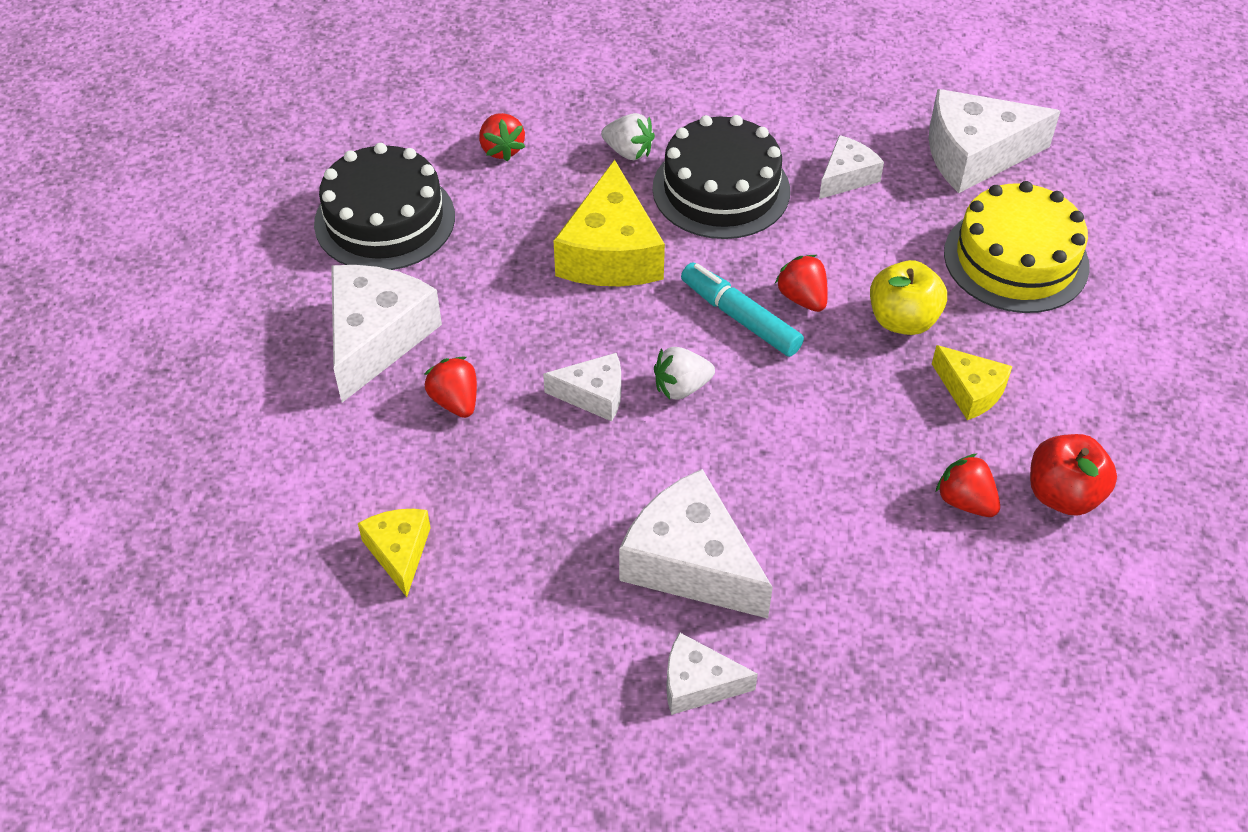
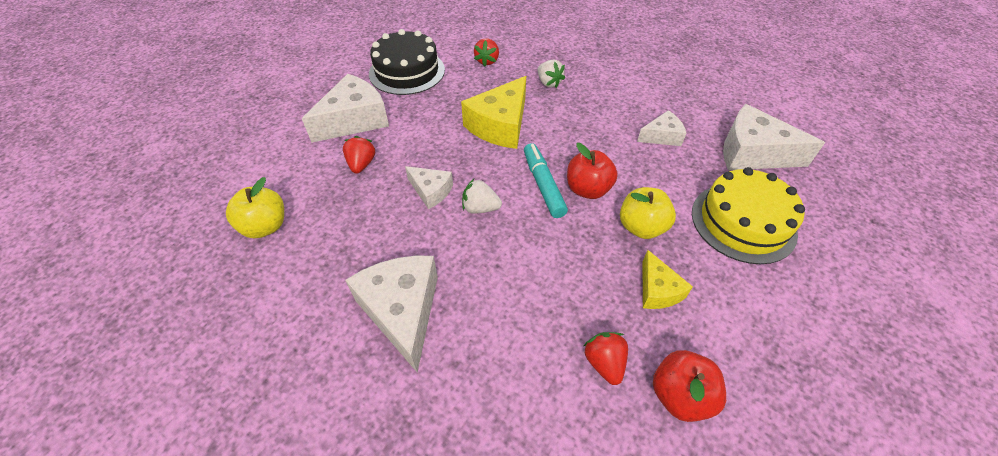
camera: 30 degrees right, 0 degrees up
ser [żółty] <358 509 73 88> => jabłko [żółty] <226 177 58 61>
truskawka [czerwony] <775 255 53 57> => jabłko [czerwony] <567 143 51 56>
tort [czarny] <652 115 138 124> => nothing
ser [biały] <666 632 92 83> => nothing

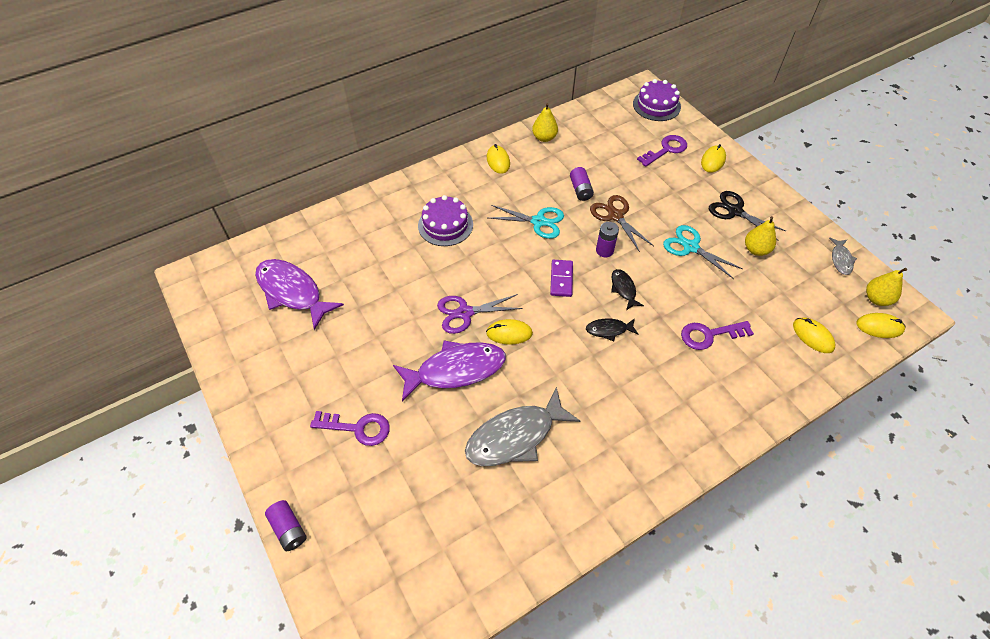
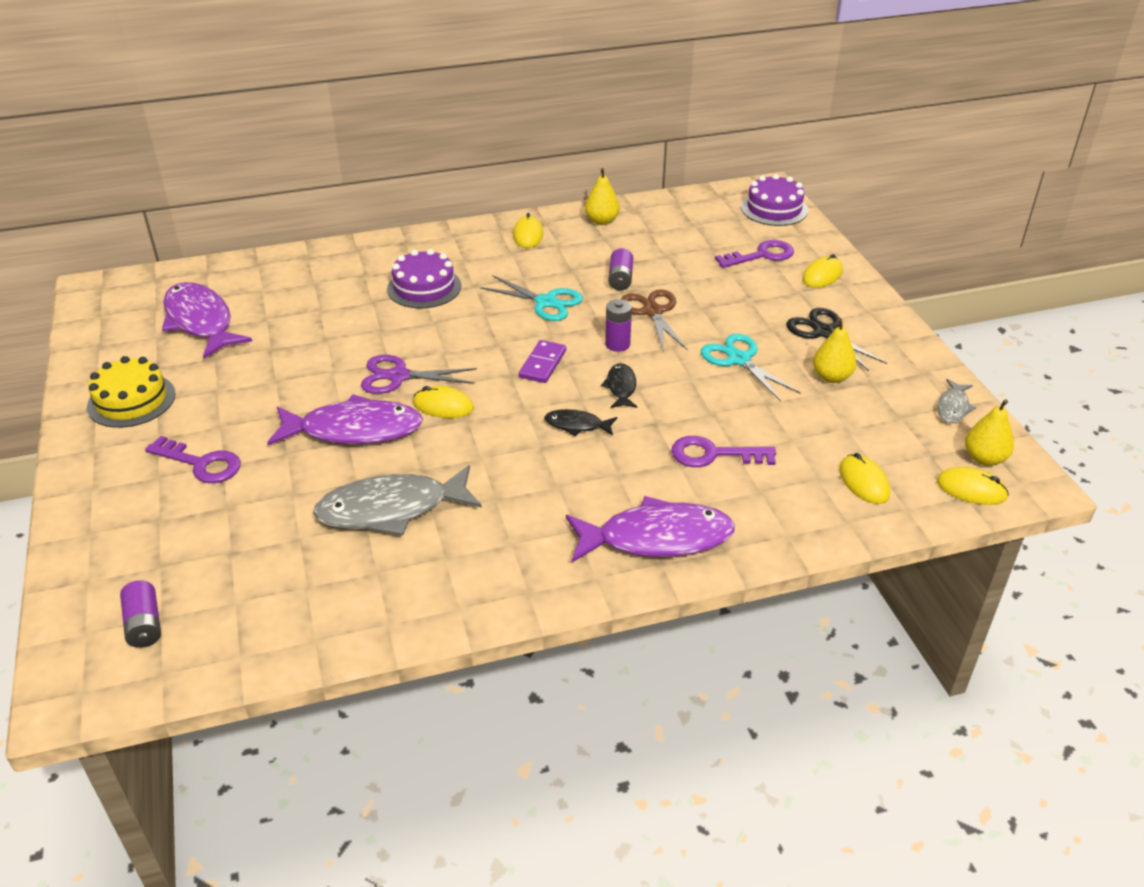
camera: 15 degrees right, 15 degrees down
nothing => tort [żółty] <87 356 89 72>
bateria [fioletowy] <265 500 42 51> => bateria [fioletowy] <120 580 41 68>, relocated
nothing => ryba [fioletowy] <566 496 169 66>

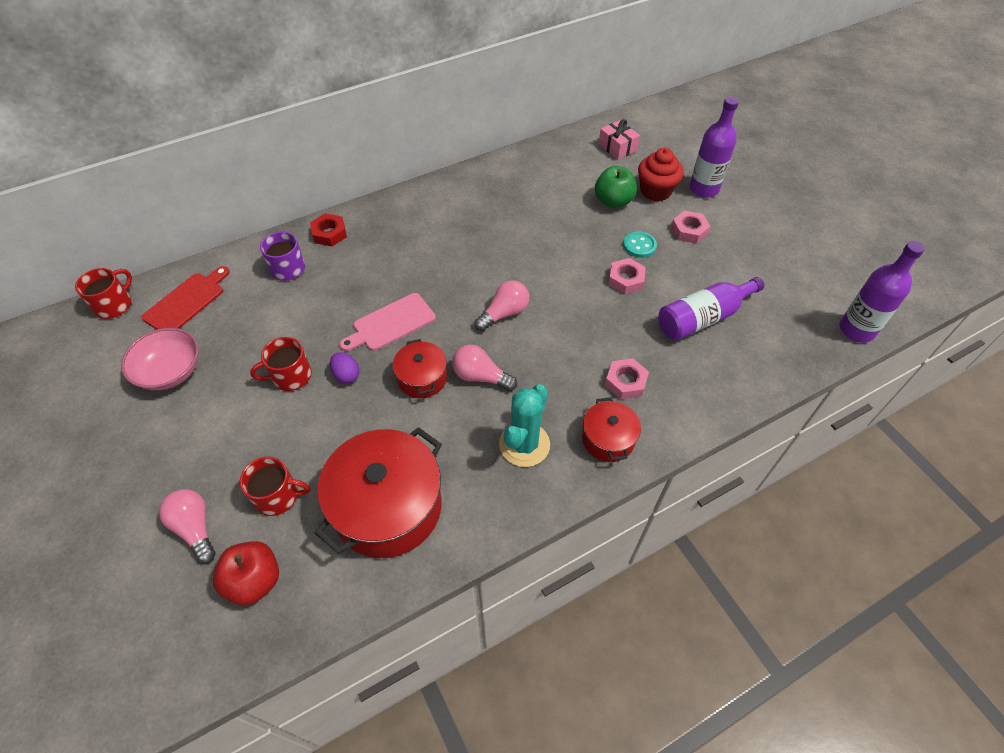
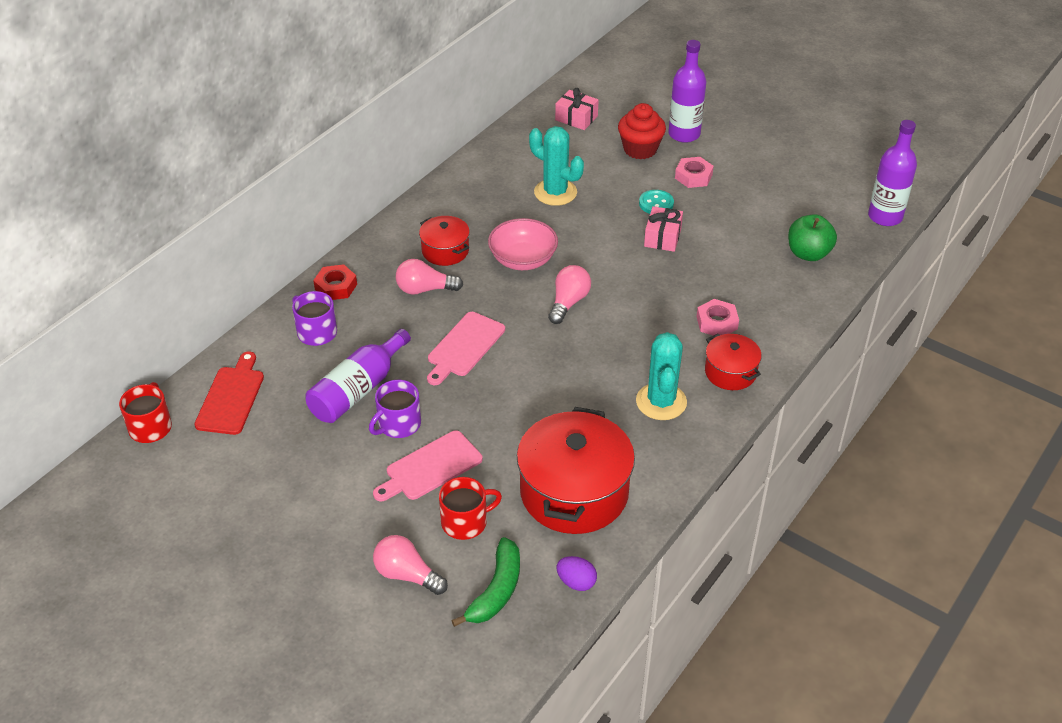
camera: 25 degrees left, 10 degrees down
butelka [fioletowy] <658 277 106 64> => butelka [fioletowy] <305 329 106 94>, relocated
kubek [czerwony] <250 337 62 54> => kubek [fioletowy] <369 380 52 58>
nothing => deska do krojenia [różowy] <373 430 110 71>
żarówka [różowy] <452 345 65 46> => żarówka [różowy] <396 259 67 36>, relocated
garnek [czerwony] <392 339 55 59> => garnek [czerwony] <419 216 51 50>, relocated
jabłko [czerwony] <213 541 66 64> => banan [zielony] <451 537 69 90>
miska [różowy] <121 328 78 62> => miska [różowy] <488 218 70 52>, relocated
nothing => kaktus [turkusowy] <529 126 55 80>
jajko [fioletowy] <330 352 29 32> => jajko [fioletowy] <556 556 41 35>, relocated
nakrętka [różowy] <608 258 38 36> => prezent [różowy] <644 206 39 46>
jabłko [zielony] <595 166 42 42> => jabłko [zielony] <788 214 49 47>, relocated

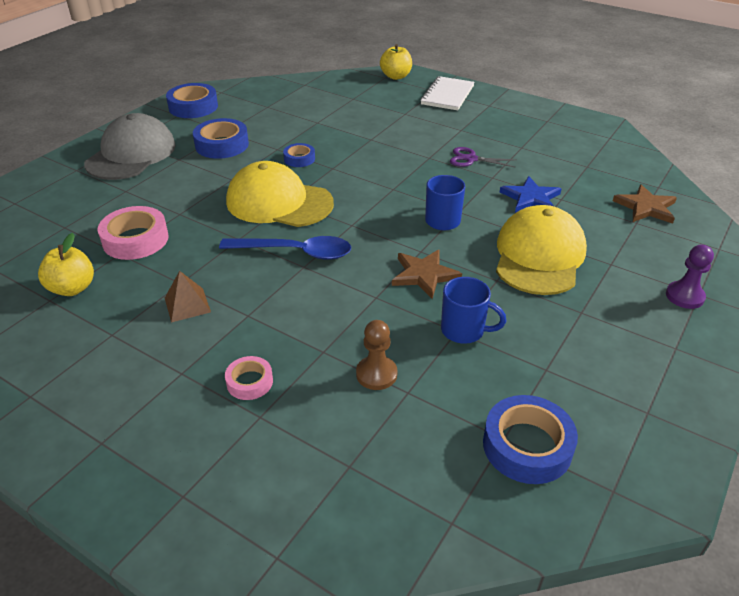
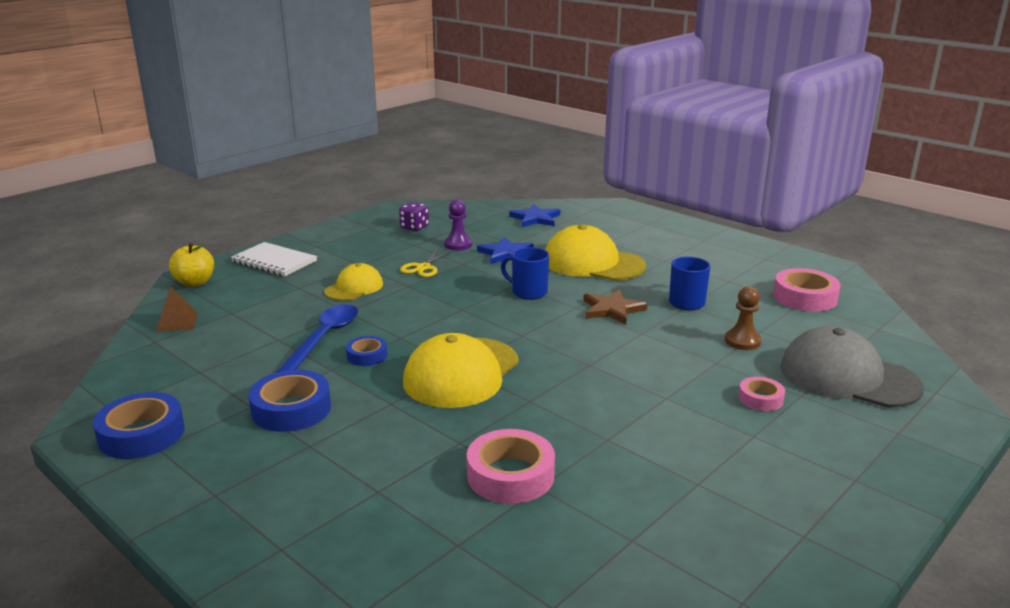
camera: 80 degrees left, 15 degrees down
piramida [brązowy] <165 271 46 51> => piramida [brązowy] <156 286 41 46>, relocated
łyżka [niebieski] <219 236 132 24> => łyżka [niebieski] <277 304 81 68>, relocated
nothing => czapka [żółty] <324 263 59 38>
nothing => kostka do gry [fioletowy] <399 202 30 29>
nożyczki [fioletowy] <450 147 66 21> => nożyczki [żółty] <400 249 53 28>
pionek [fioletowy] <666 244 48 65> => pionek [fioletowy] <444 199 28 51>, relocated
gwiazda [brązowy] <613 184 64 40> => gwiazda [niebieski] <509 204 51 23>
taśma klejąca [niebieski] <483 395 95 89> => taśma klejąca [różowy] <773 268 68 44>
czapka [szary] <84 113 92 67> => czapka [szary] <780 326 144 82>, relocated
jabłko [żółty] <38 233 56 63> => nothing

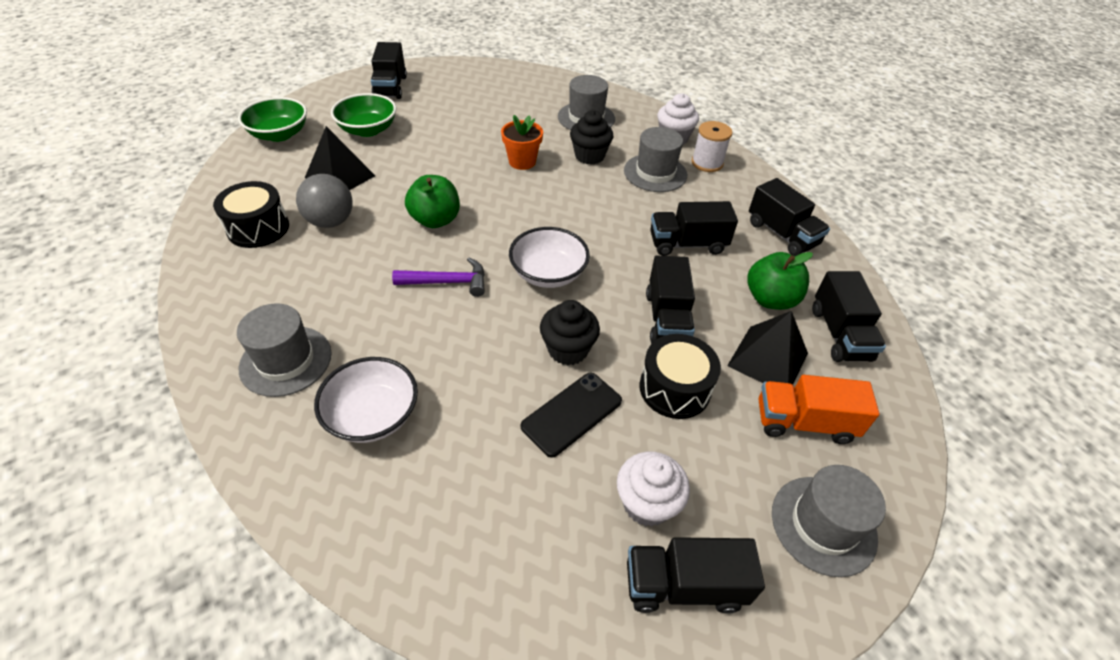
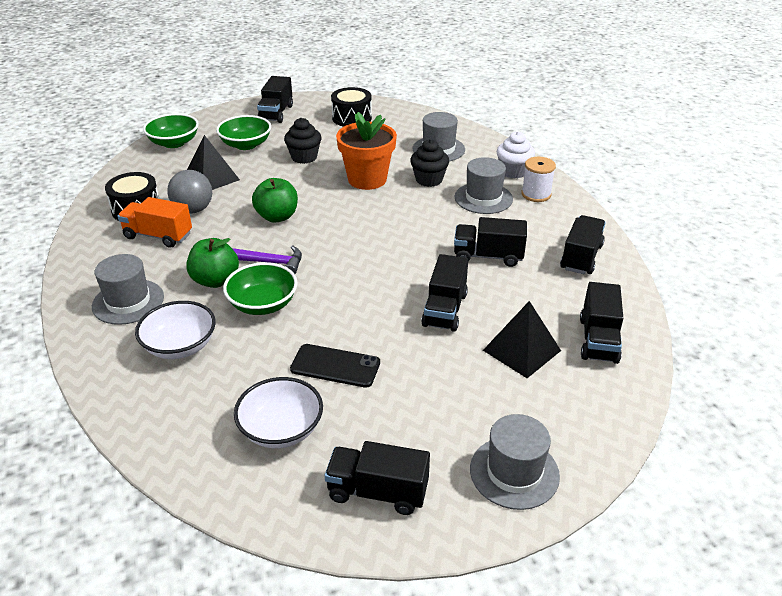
camera: 15 degrees right, 10 degrees down
ciężarówka [pomarańczowy] <759 375 120 69> => ciężarówka [pomarańczowy] <117 197 75 51>, relocated
jabłko [zielony] <747 252 66 58> => jabłko [zielony] <186 238 53 50>, relocated
nothing => miska [zielony] <223 262 75 53>
miska [biały] <509 227 81 61> => miska [biały] <234 377 89 71>, relocated
muffinka [czarny] <540 300 60 65> => muffinka [czarny] <284 118 38 46>, relocated
telefon [czarny] <521 373 101 85> => telefon [czarny] <290 344 90 44>, 45 degrees clockwise
bęben [czarny] <639 334 82 85> => bęben [czarny] <331 87 41 40>, relocated
doniczka [pomarańczowy] <501 115 42 55> => doniczka [pomarańczowy] <336 112 61 78>, x1.61
ciężarówka [czarny] <749 178 81 78> => ciężarówka [czarny] <560 215 46 59>, 135 degrees counterclockwise
muffinka [biały] <617 451 73 76> => nothing

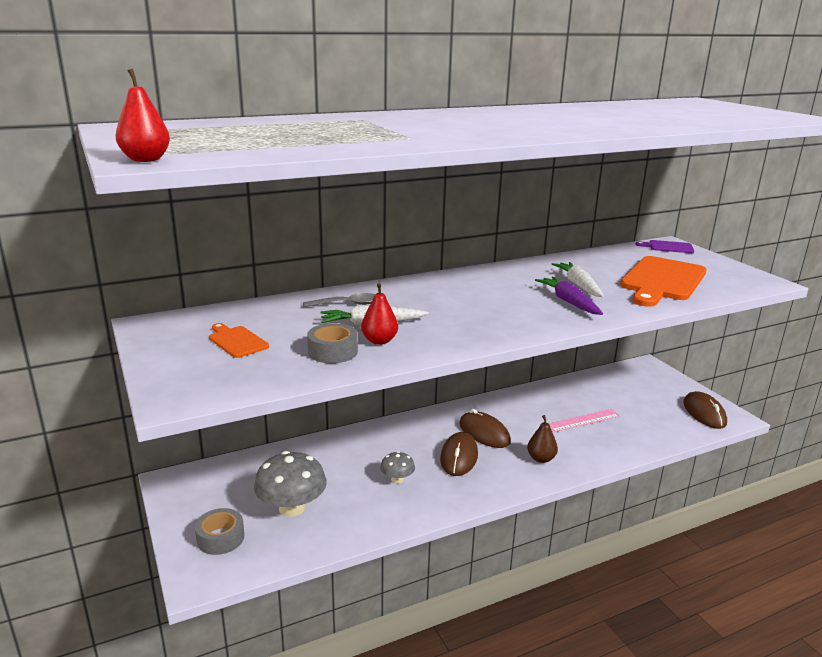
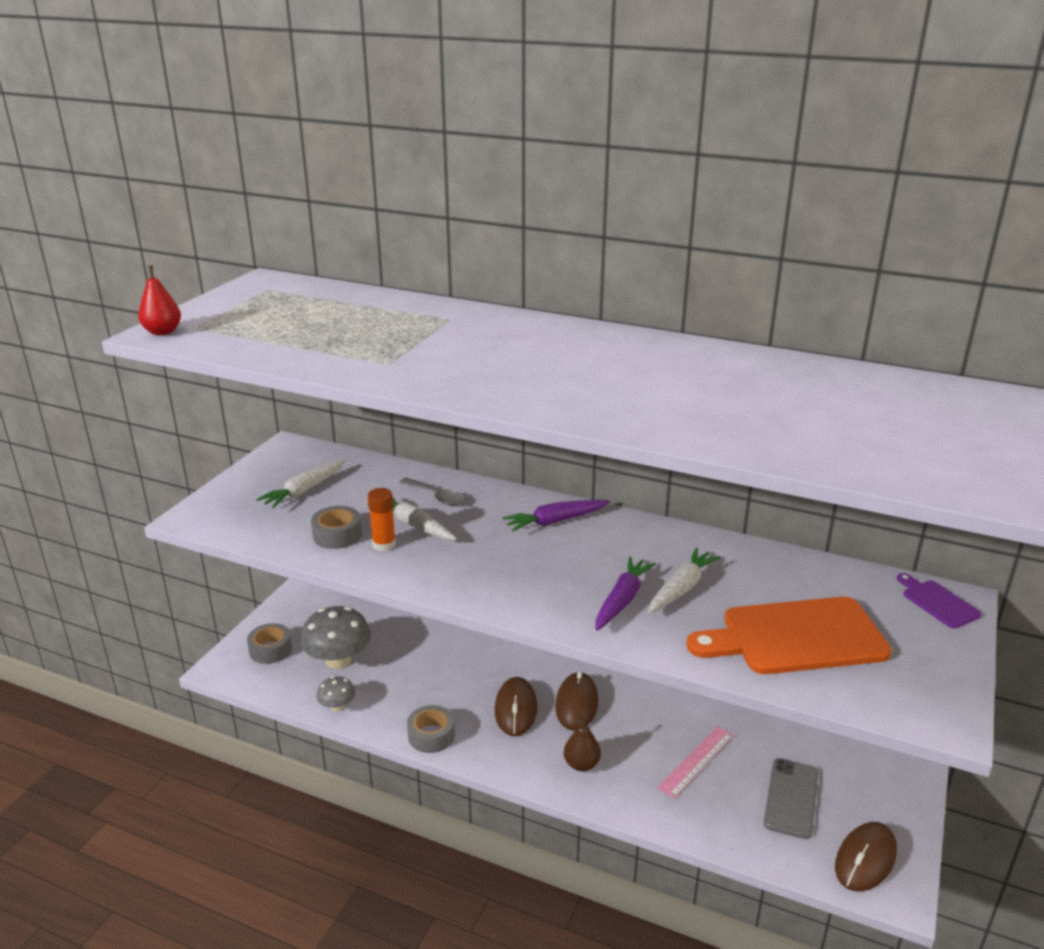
camera: 50 degrees right, 5 degrees up
deska do krojenia [pomarańczowy] <209 323 60 35> => marchewka [biały] <256 460 90 48>
grzyb [szary] <380 451 35 33> => grzyb [szary] <317 676 38 36>, relocated
gruszka [czerwony] <361 283 37 62> => klej w sztyfcie [pomarańczowy] <368 488 28 63>
nothing => taśma klejąca [szary] <407 705 48 48>
myszka [brązowy] <440 432 38 44> => myszka [brązowy] <495 677 42 59>, 60 degrees counterclockwise
nothing => marchewka [fioletowy] <503 500 107 32>
linijka [różowy] <548 409 72 24> => linijka [różowy] <657 726 77 73>, 75 degrees counterclockwise
nothing => telefon [szary] <764 758 54 81>

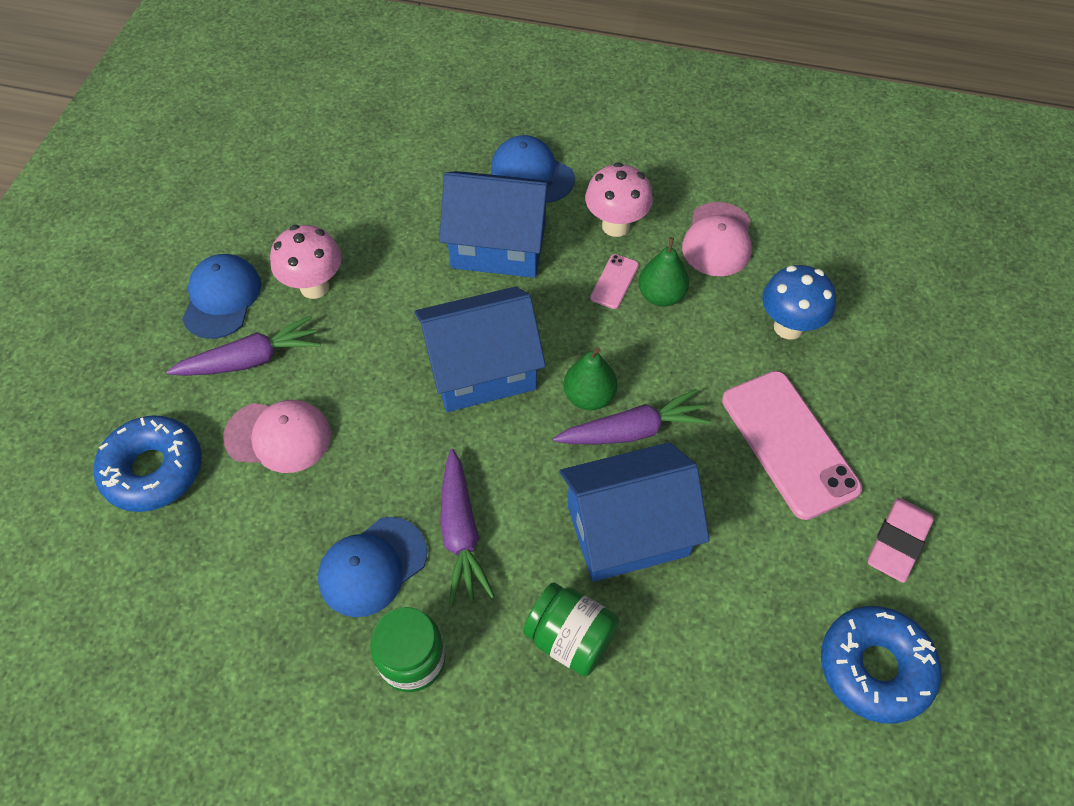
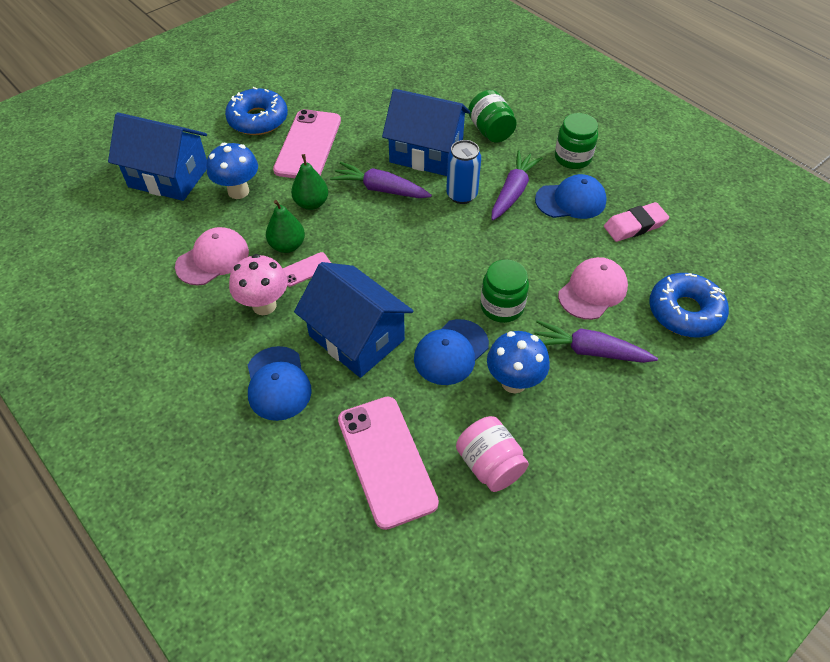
camera: 145 degrees left, 5 degrees down
domek [niebieski] <415 286 131 126> => domek [niebieski] <108 112 99 89>, relocated
donut [niebieski] <821 606 120 118> => donut [niebieski] <225 87 63 48>, relocated
gruszka [zielony] <564 347 53 63> => gruszka [zielony] <291 154 37 56>, relocated
nothing => telefon [różowy] <338 397 101 133>
czapka [niebieski] <182 254 79 85> => czapka [niebieski] <414 319 75 66>, relocated
nothing => puszka [niebieski] <446 140 35 64>
nothing => słoik [różowy] <456 416 73 76>
nothing => słoik [zielony] <480 259 49 64>
grzyb [różowy] <270 225 72 74> => grzyb [niebieski] <487 331 63 62>
czapka [różowy] <223 400 108 73> => czapka [różowy] <558 257 70 63>, 90 degrees clockwise
gumka do mazania [różowy] <868 498 66 85> => gumka do mazania [różowy] <604 202 65 40>, relocated

